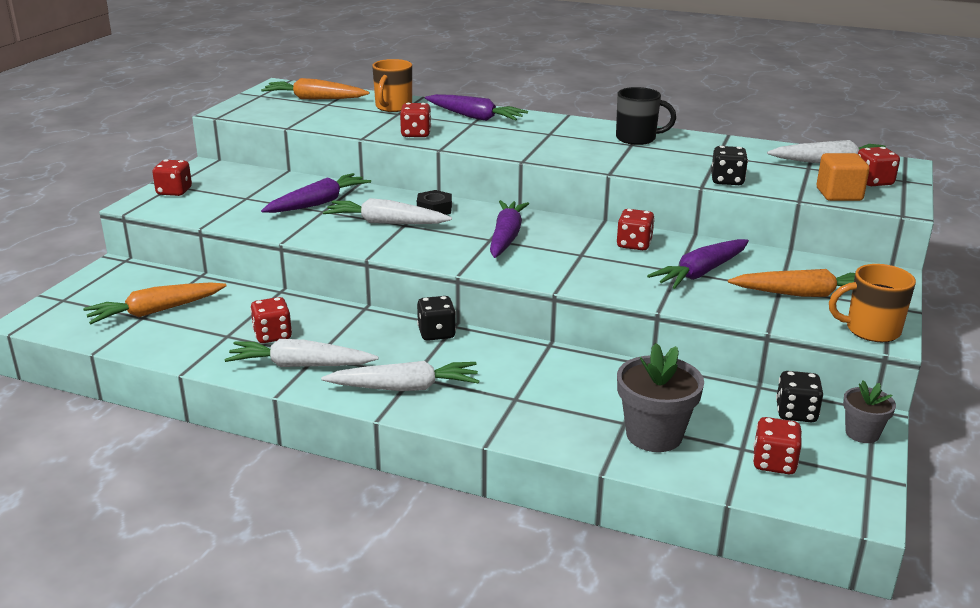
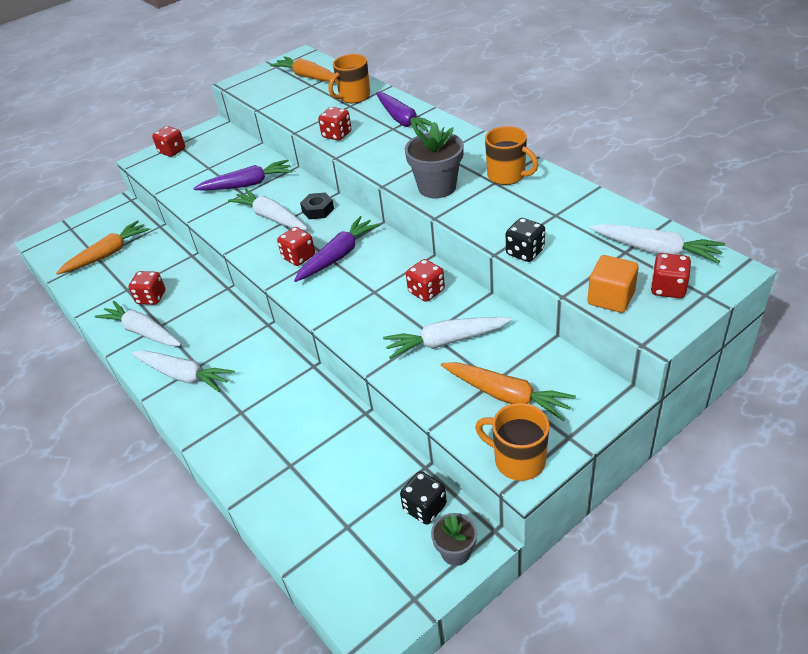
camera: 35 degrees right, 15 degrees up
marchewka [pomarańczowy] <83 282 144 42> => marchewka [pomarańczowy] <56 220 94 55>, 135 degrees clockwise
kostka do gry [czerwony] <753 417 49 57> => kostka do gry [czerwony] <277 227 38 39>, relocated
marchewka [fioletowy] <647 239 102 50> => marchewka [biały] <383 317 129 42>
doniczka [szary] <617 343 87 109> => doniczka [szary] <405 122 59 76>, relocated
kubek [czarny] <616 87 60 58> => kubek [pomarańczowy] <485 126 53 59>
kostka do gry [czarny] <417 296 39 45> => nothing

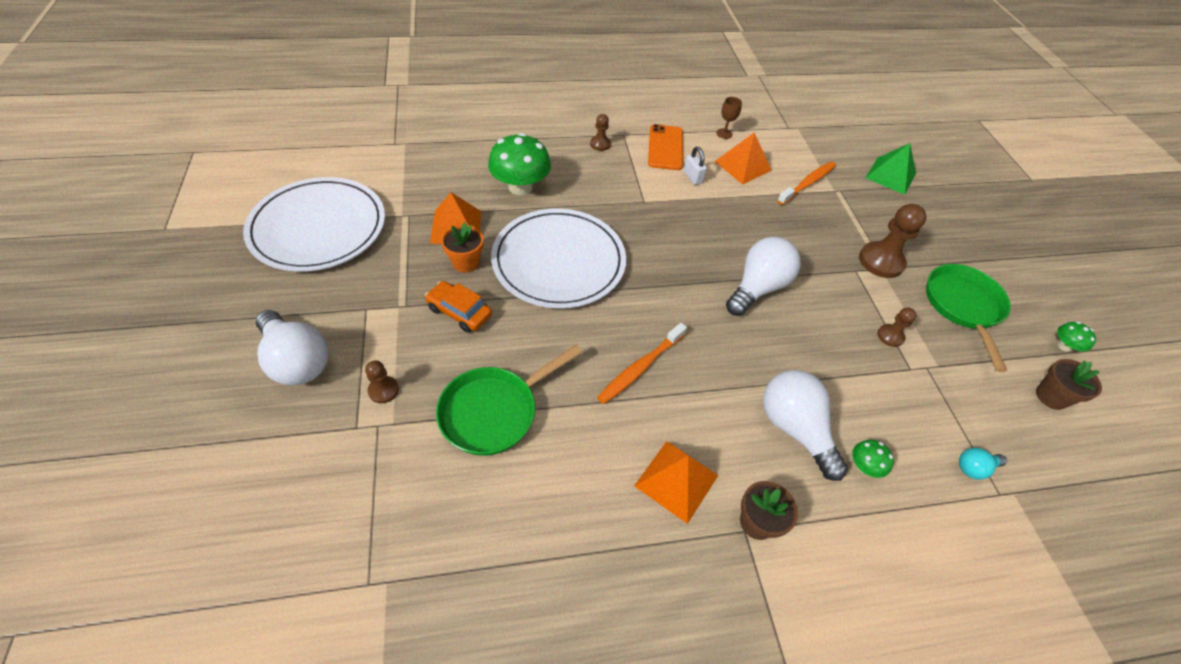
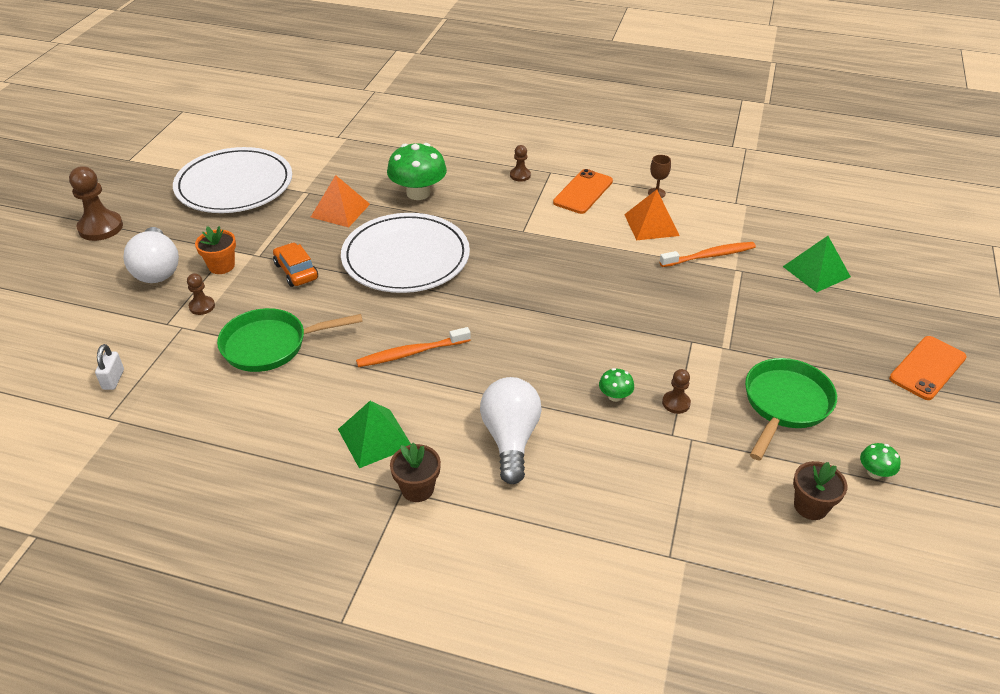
camera: 30 degrees right, 10 degrees down
pionek [brązowy] <859 204 67 74> => pionek [brązowy] <69 166 54 75>, relocated
kłódka [biały] <683 147 24 38> => kłódka [biały] <95 344 29 46>, relocated
doniczka [pomarańczowy] <441 223 43 49> => doniczka [pomarańczowy] <195 226 41 48>, relocated
piramida [pomarańczowy] <634 441 84 83> => piramida [zielony] <338 401 73 67>
grzyb [zielony] <852 440 42 38> => grzyb [zielony] <599 368 35 34>, relocated
nothing => telefon [pomarańczowy] <889 336 78 64>
żarówka [biały] <726 237 75 79> => nothing
żarówka [turkusowy] <959 448 48 32> => nothing

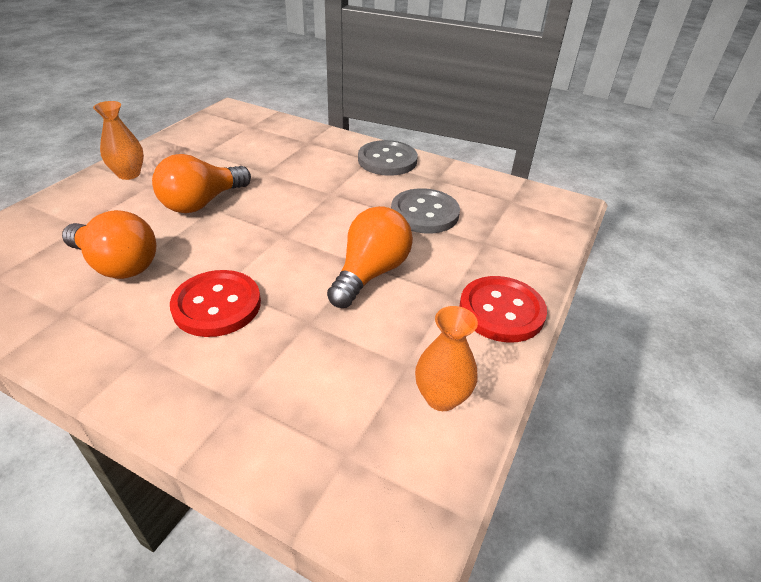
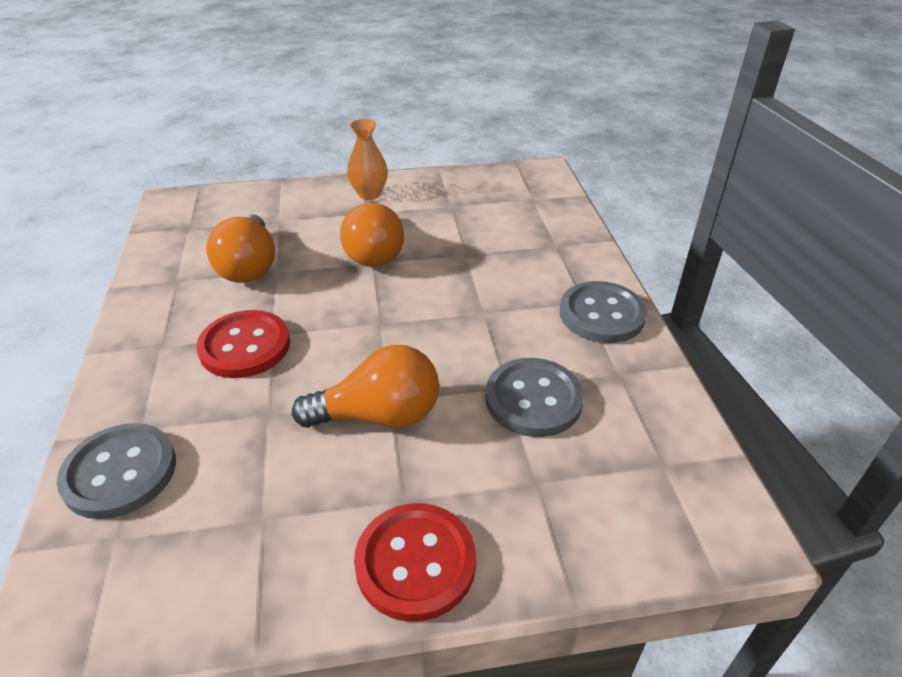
camera: 55 degrees right, 0 degrees up
nothing => guzik [szary] <57 423 119 96>
żarówka [pomarańczowy] <152 154 99 59> => żarówka [pomarańczowy] <340 202 64 65>, 105 degrees counterclockwise
wazon [pomarańczowy] <415 306 63 105> => nothing

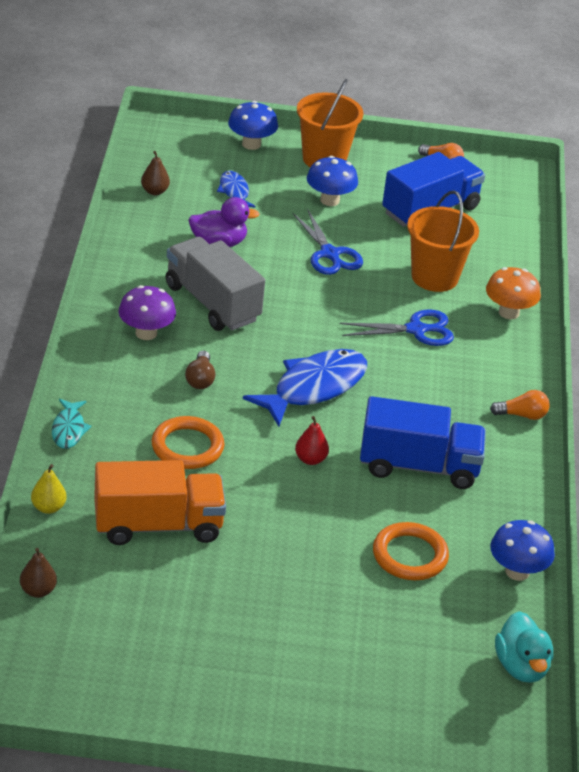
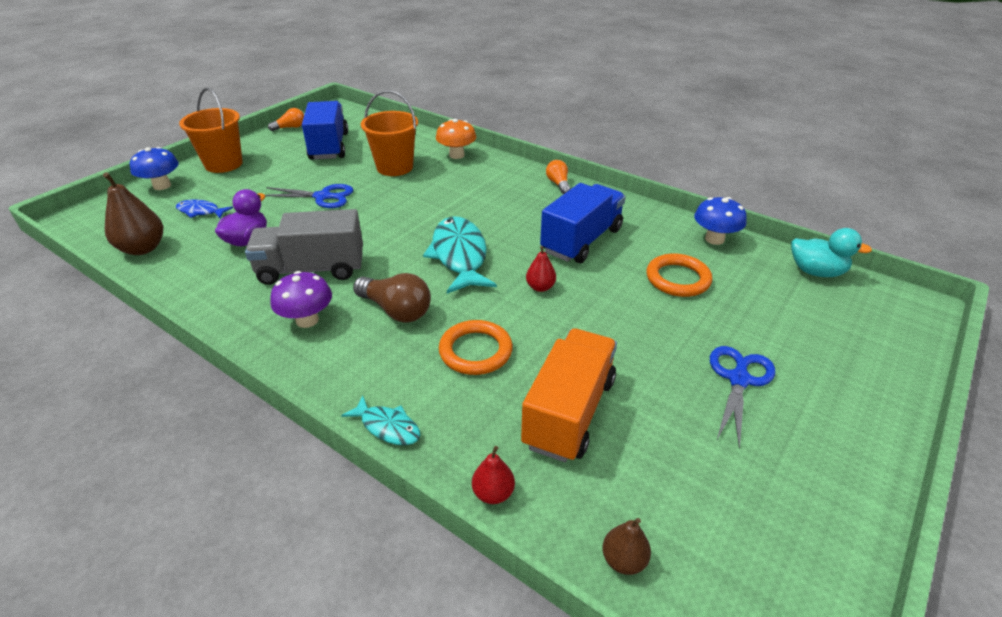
camera: 55 degrees left, 0 degrees up
gruszka [brązowy] <141 151 29 44> => gruszka [brązowy] <103 172 60 83>, x1.81
żarówka [brązowy] <185 351 30 38> => żarówka [brązowy] <353 273 78 50>, x1.63
ryba [niebieski] <243 349 124 78> => ryba [turkusowy] <423 216 74 78>
gruszka [żółty] <31 464 35 50> => gruszka [czerwony] <472 446 43 58>
żarówka [pomarańczowy] <490 390 60 30> => żarówka [pomarańczowy] <546 160 24 34>, 45 degrees counterclockwise
nożyczki [niebieski] <340 309 114 37> => nożyczki [niebieski] <710 346 65 103>, relocated
grzyb [niebieski] <307 156 51 50> => nothing

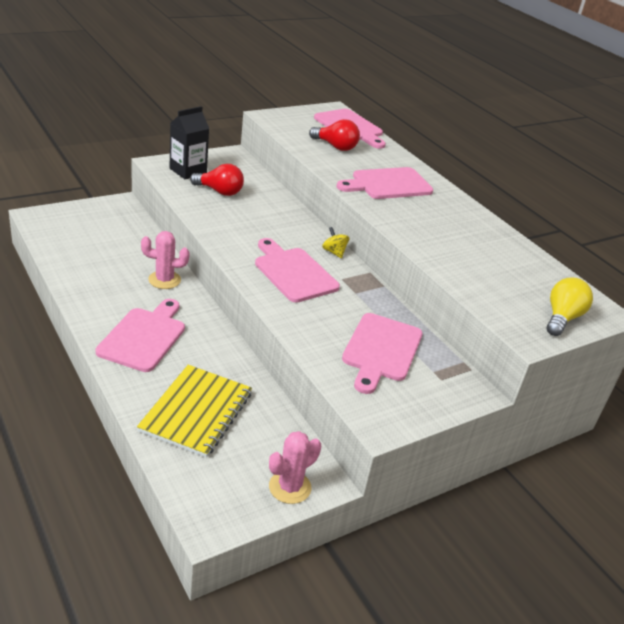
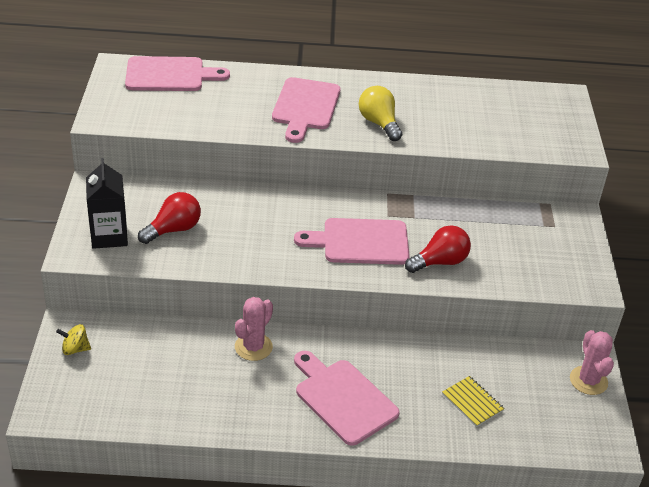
camera: 55 degrees left, 5 degrees up
bączek [żółty] <322 227 27 31> => bączek [żółty] <56 324 35 31>, relocated
żarówka [żółty] <547 277 46 59> => żarówka [żółty] <359 86 43 55>, relocated
żarówka [czerwony] <309 119 51 32> => żarówka [czerwony] <405 225 66 48>, relocated
zeszyt [żółty] <137 365 115 93> => zeszyt [żółty] <442 376 63 51>, x0.50
deska do krojenia [różowy] <342 313 81 81> => nothing

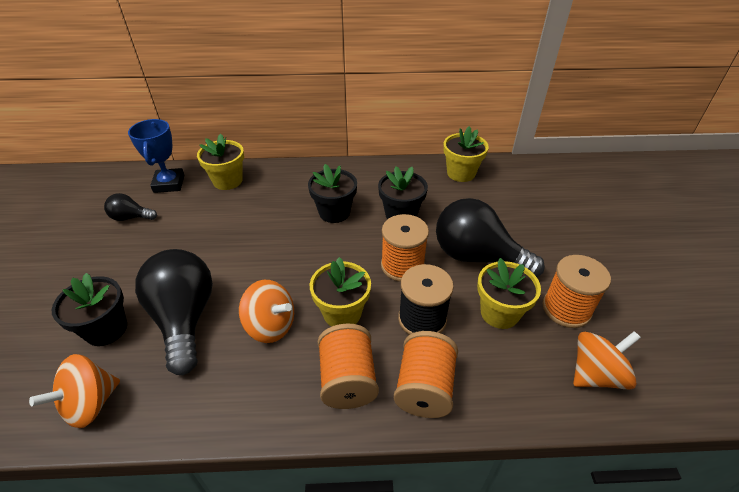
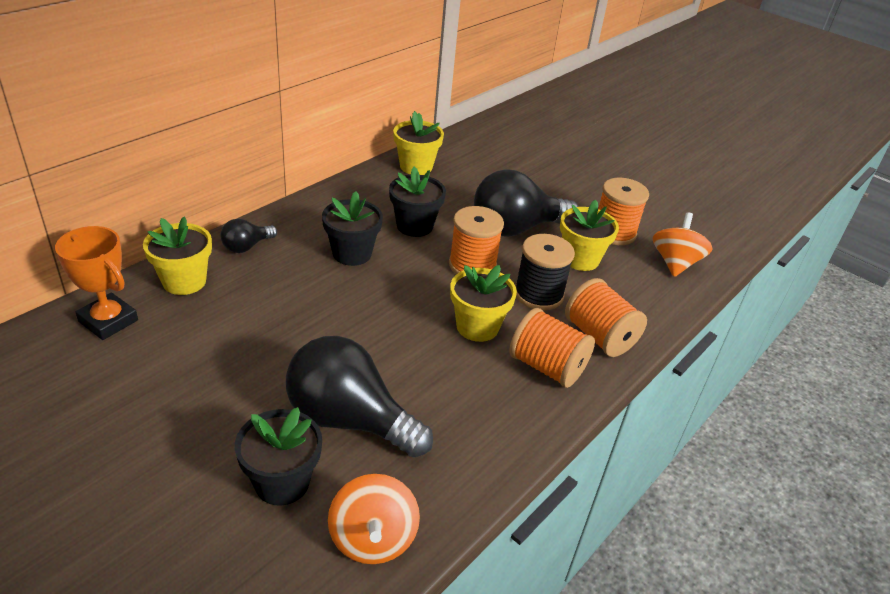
camera: 50 degrees left, 5 degrees down
puchar [niebieski] <128 119 57 74> => puchar [pomarańczowy] <55 226 83 114>
żarówka [czarny] <104 193 53 28> => żarówka [czarny] <220 219 57 34>, relocated
bączek [pomarańczowy] <239 280 55 63> => nothing

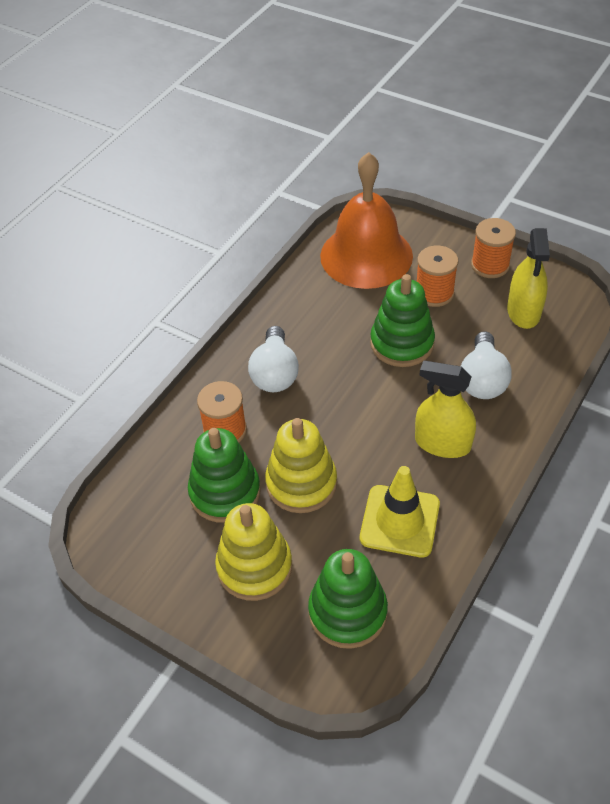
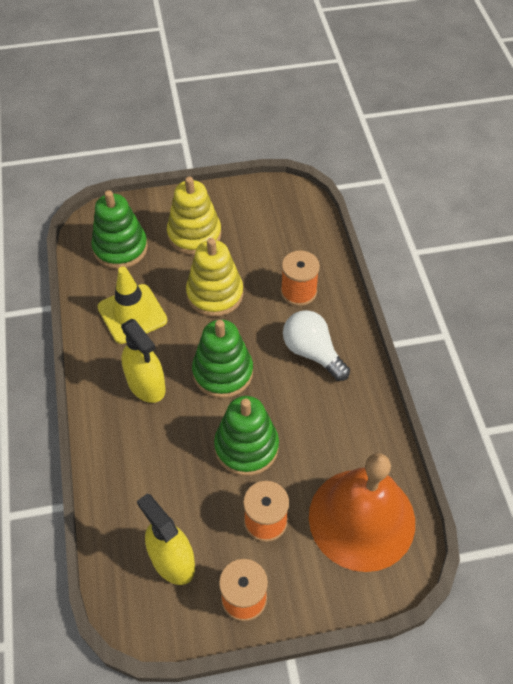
camera: 135 degrees right, 5 degrees up
spryskiwacz [żółty] <415 361 61 97> => spryskiwacz [żółty] <121 319 45 84>, 75 degrees clockwise
zabawka nakładanka [zielony] <188 428 73 95> => zabawka nakładanka [zielony] <192 319 61 79>, relocated
żarówka [biały] <461 331 51 68> => nothing

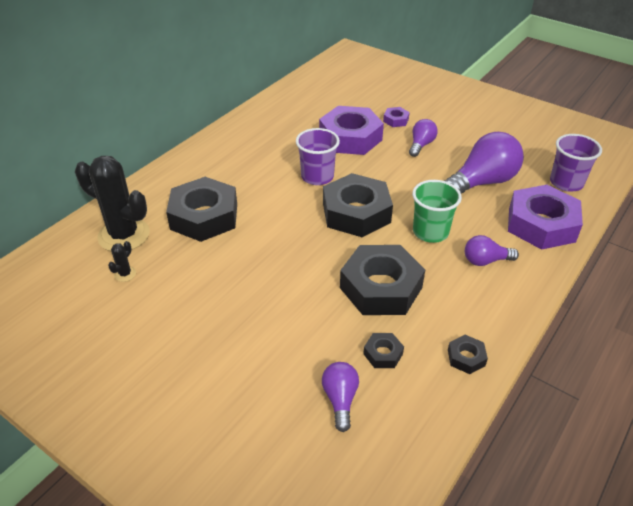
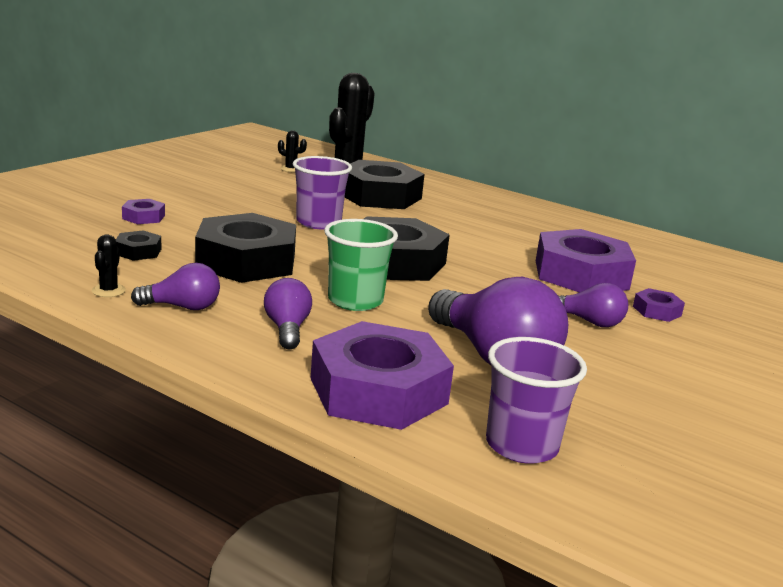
camera: 85 degrees right, 20 degrees down
nakrętka [czarny] <448 335 40 39> => kaktus [czarny] <92 235 34 62>
nothing => nakrętka [fioletowy] <122 199 43 25>
żarówka [fioletowy] <322 362 37 70> => żarówka [fioletowy] <131 263 89 47>, relocated
szklanka [fioletowy] <296 128 44 57> => szklanka [fioletowy] <292 156 60 73>, relocated

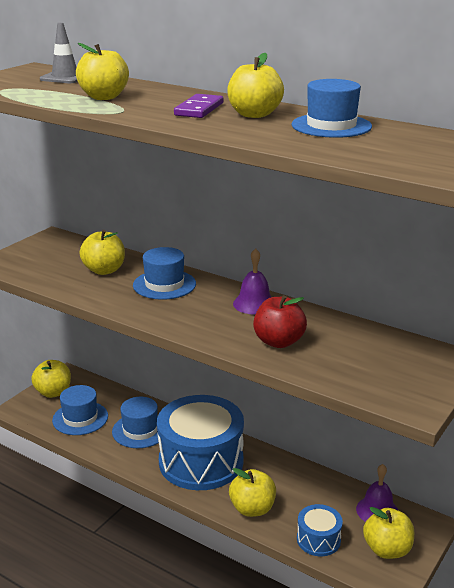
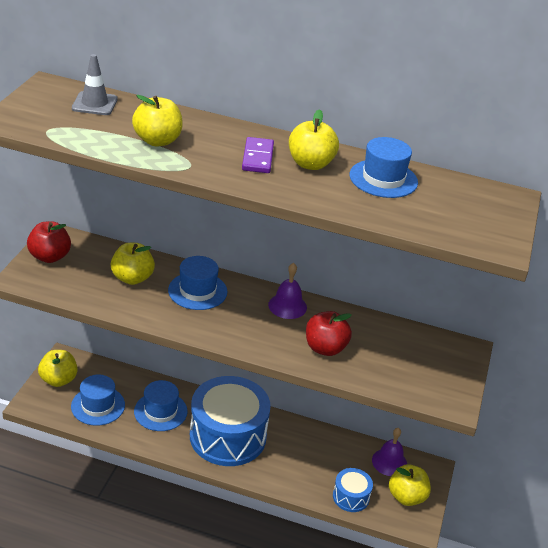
camera: 20 degrees left, 10 degrees up
nothing => jabłko [czerwony] <27 221 44 42>
jabłko [żółty] <229 468 47 49> => nothing

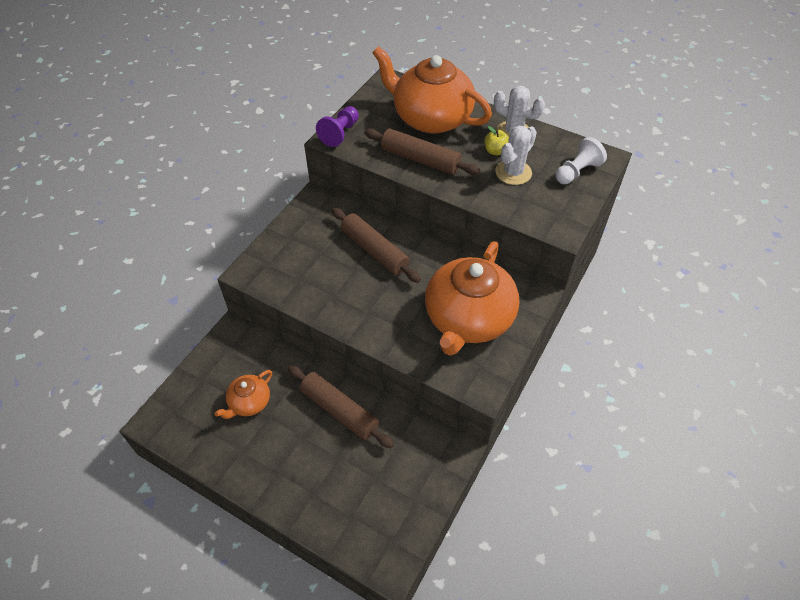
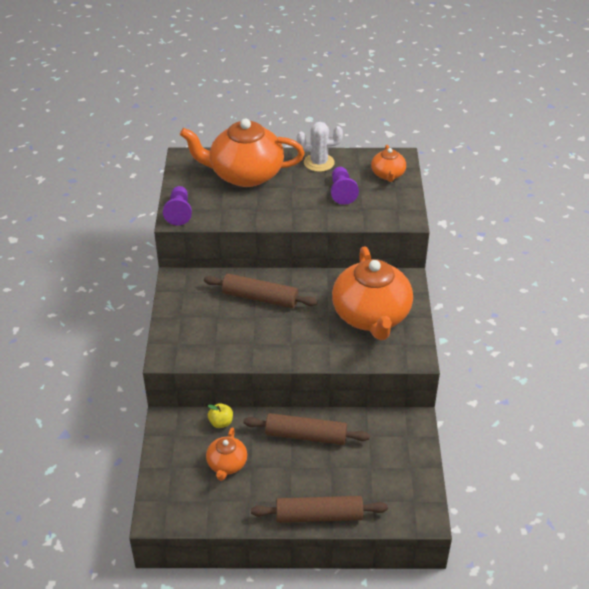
camera: 30 degrees left, 10 degrees down
jabłko [żółty] <484 126 25 29> => jabłko [żółty] <208 403 25 25>, relocated
wałek do ciasta [brązowy] <364 129 116 46> => wałek do ciasta [brązowy] <251 496 137 27>, relocated
kaktus [biały] <495 125 42 60> => pionek [fioletowy] <331 167 28 38>
pionek [biały] <555 137 52 47> => imbryk [pomarańczowy] <371 145 35 37>

